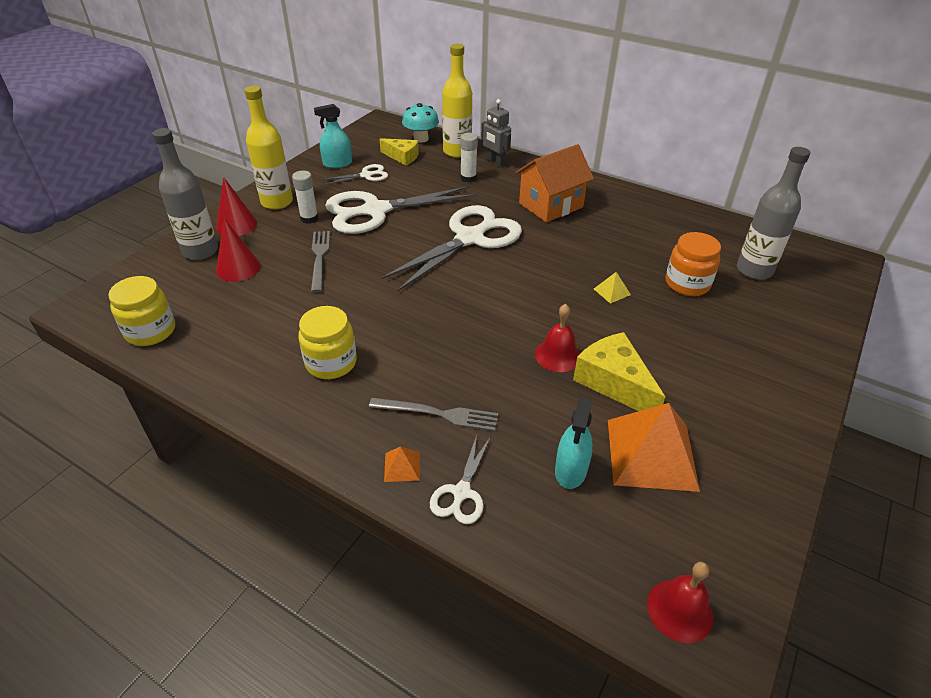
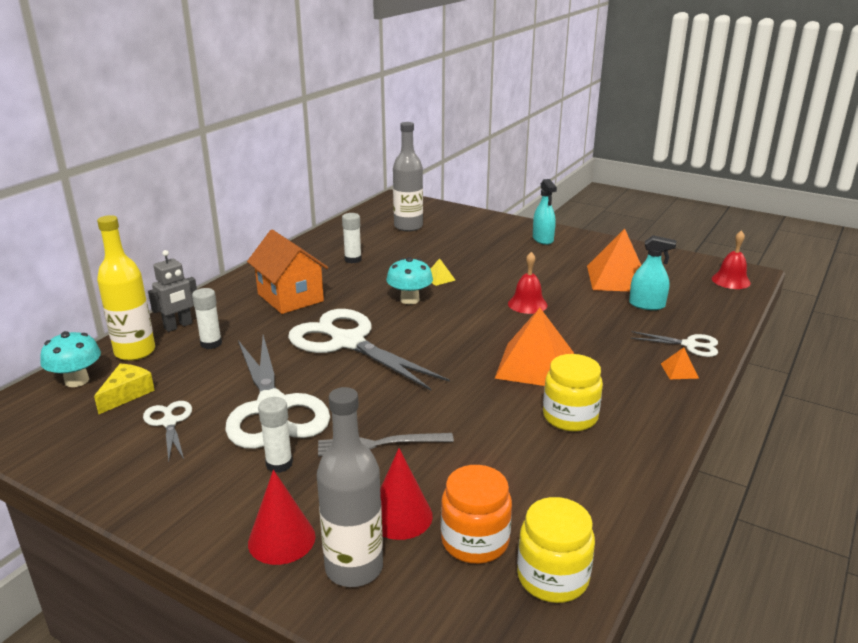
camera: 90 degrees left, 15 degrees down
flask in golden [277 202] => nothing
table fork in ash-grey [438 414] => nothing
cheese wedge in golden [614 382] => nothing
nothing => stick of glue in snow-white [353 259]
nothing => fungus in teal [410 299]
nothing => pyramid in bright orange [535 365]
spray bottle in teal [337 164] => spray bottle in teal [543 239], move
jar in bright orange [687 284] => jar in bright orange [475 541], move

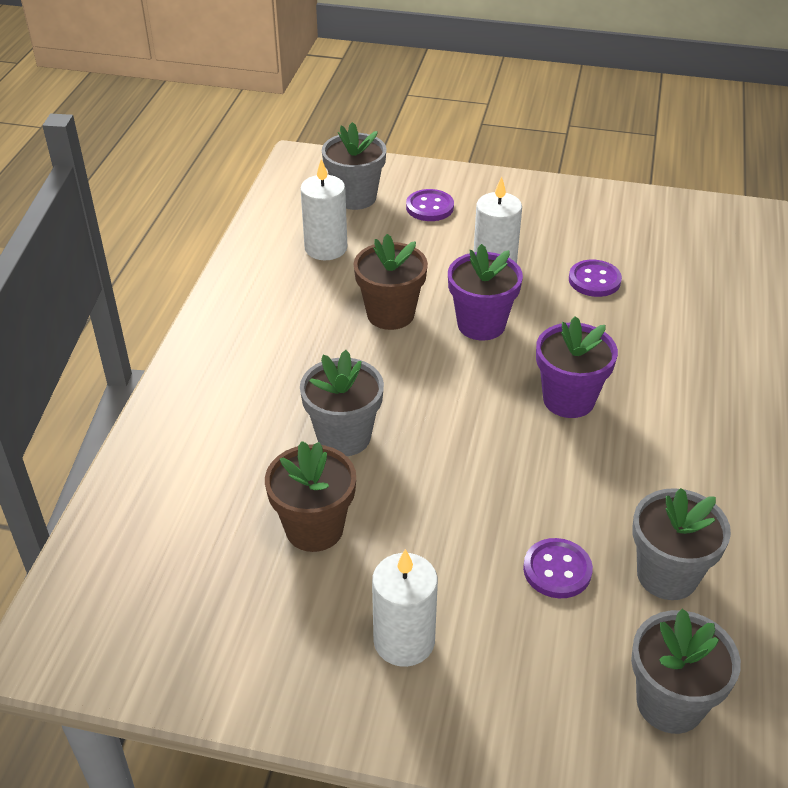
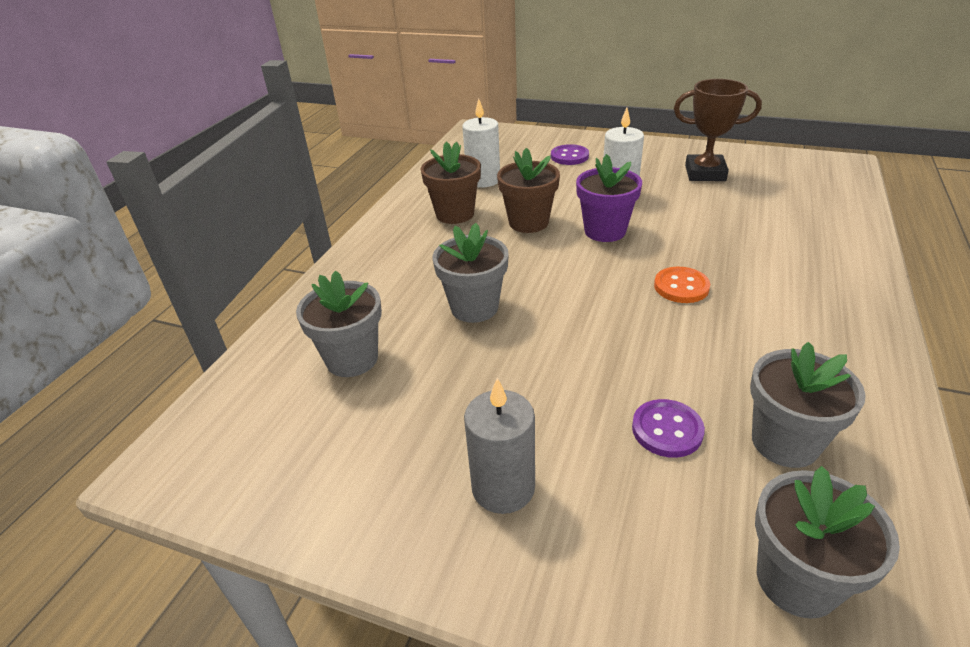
camera: 10 degrees right, 5 degrees down
sewing button in violet [594 280] => nothing
nothing => trophy in dark brown [705 173]
plant pot in dark brown [314 528] => plant pot in dark brown [455 214], move
plant pot in ash-grey [355 197] => plant pot in ash-grey [352 359], move
plant pot in violet [568 399] => sewing button in bright orange [681 287]
pillar candle in snow-white [404 641] => pillar candle in ash-grey [503 487]

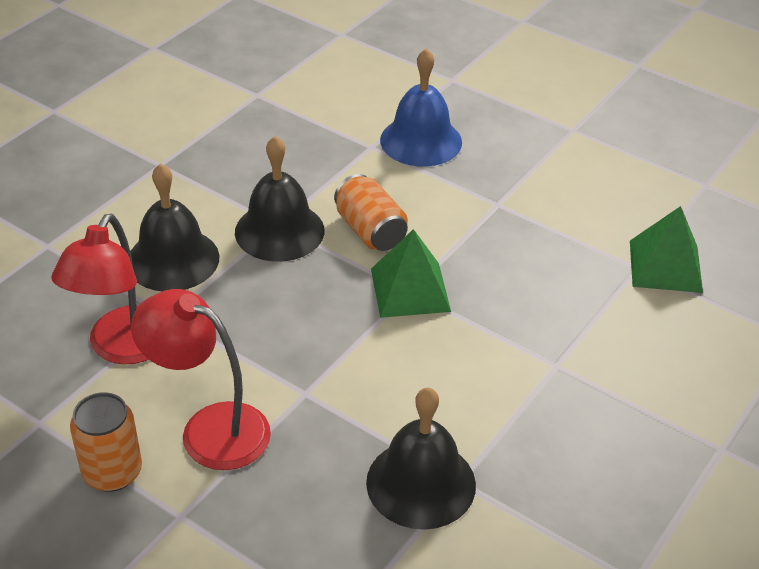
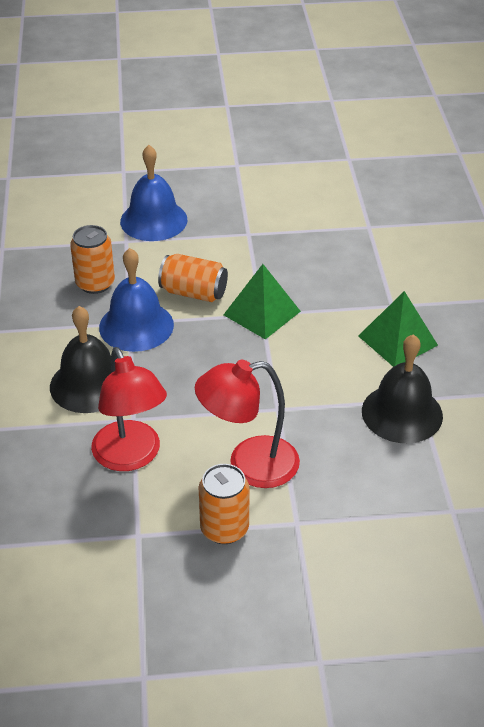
camera: 40 degrees left, 0 degrees up
nothing => can in bright orange [95 283]
pyramid in emerald [665 266] => pyramid in emerald [397 340], move
school bell in jet-black [279 231] => school bell in cobalt [136 326]

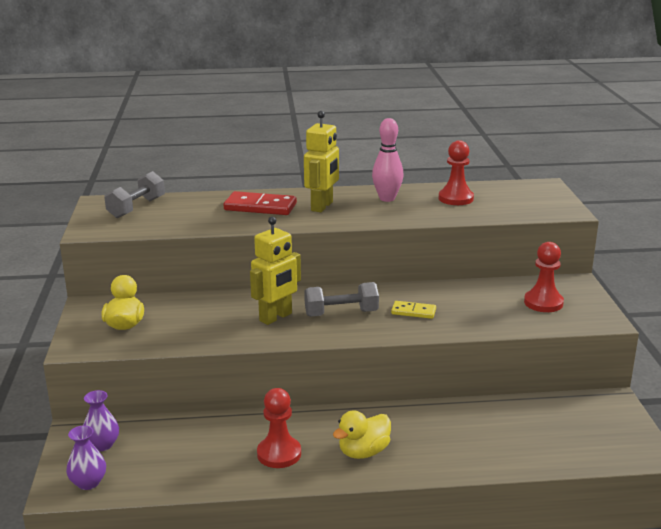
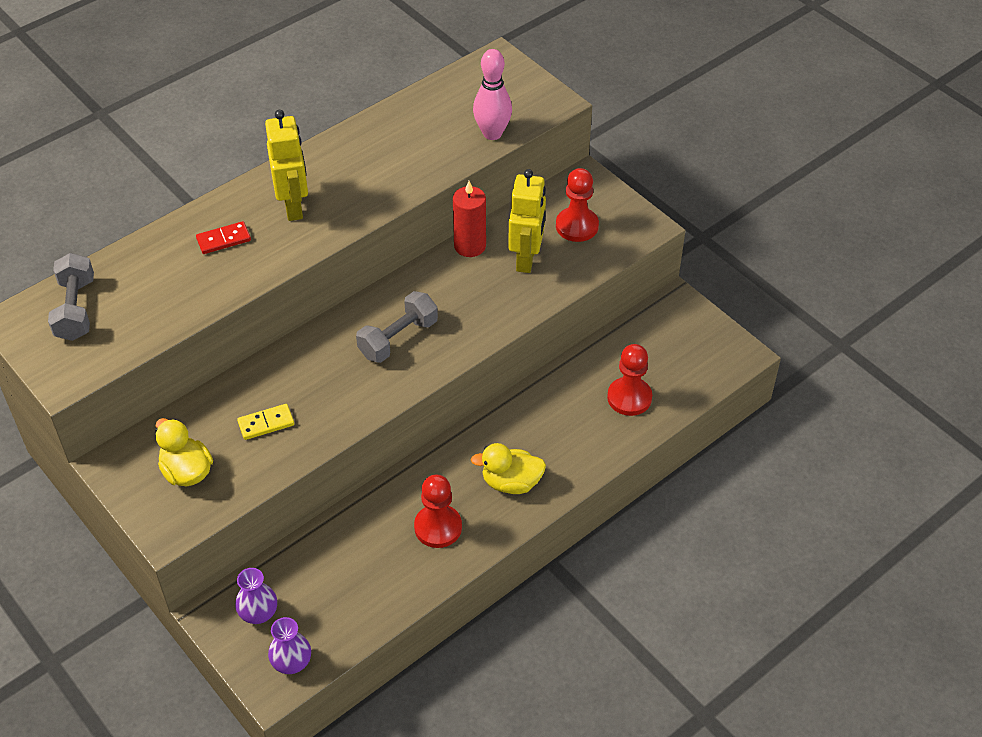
camera: 35 degrees left, 25 degrees up
nothing => pillar candle in crimson [470 246]
robot in golden [276 317] => robot in golden [526 259], move
skittle in rose-pink [387 198] => skittle in rose-pink [492 133], move
domino piece in golden [413 312] => domino piece in golden [266 423], move
pawn in crimson [456 198] => pawn in crimson [629 398], move
rubber duck in golden [363 452] => rubber duck in golden [511 482], 75 degrees clockwise
domino piece in crimson [260 207] => domino piece in crimson [223 240], x0.57

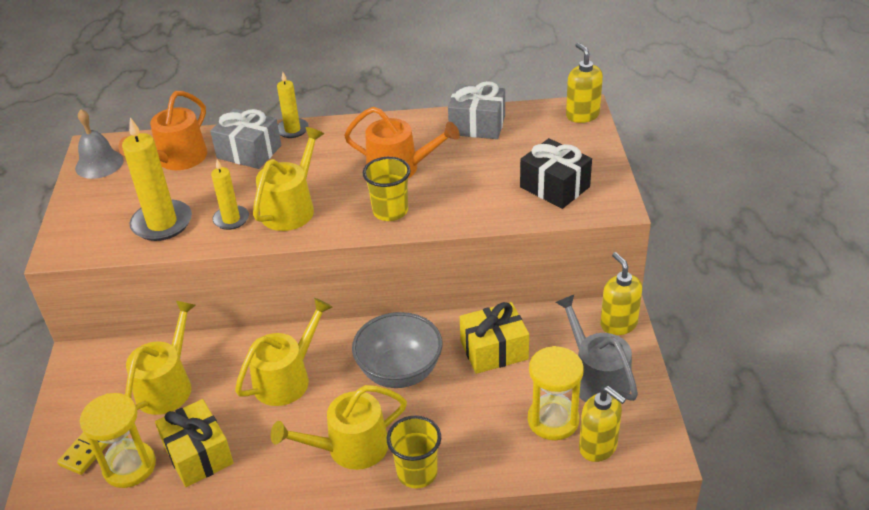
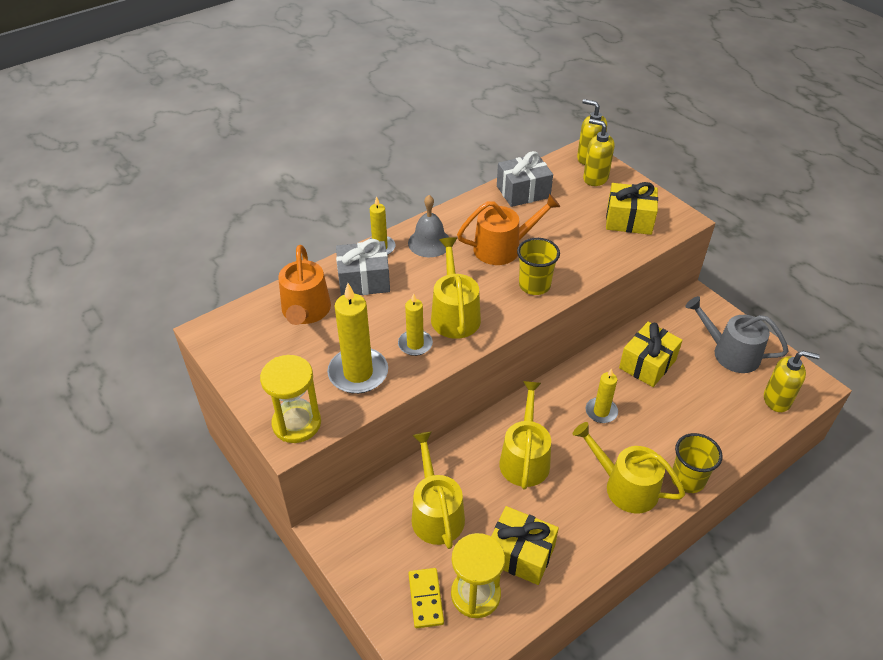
camera: 35 degrees left, 5 degrees up
school bell in ash-grey [99 164] => school bell in ash-grey [429 242], move
sand timer in golden [553 420] => sand timer in golden [296 423], move
pump bottle in golden [618 324] => pump bottle in golden [595 178], move
bowl in ash-grey [400 372] => pillar candle in golden [601 411]
present in jet-black [554 187] => present in golden [629 220]
watering pot in golden [350 448] => watering pot in golden [625 486], 90 degrees clockwise

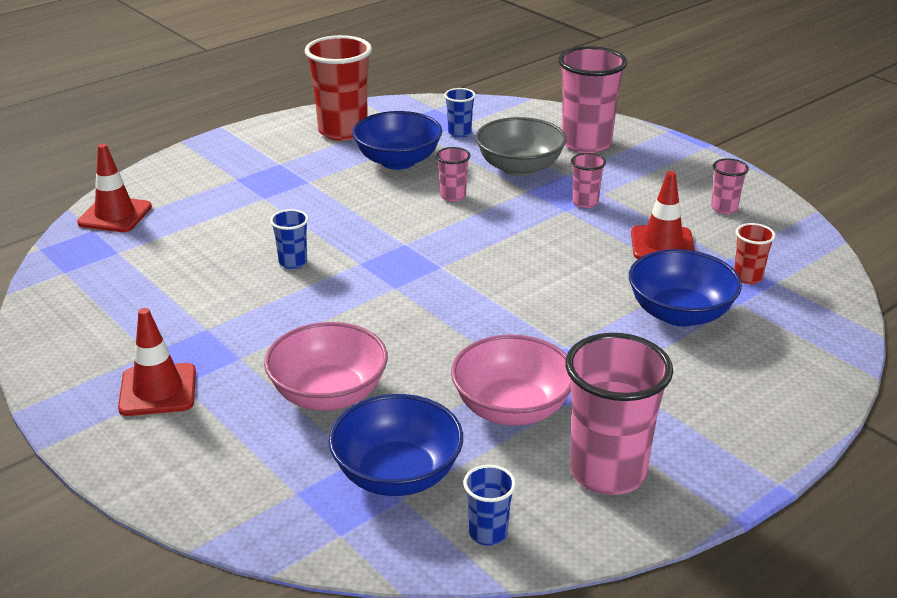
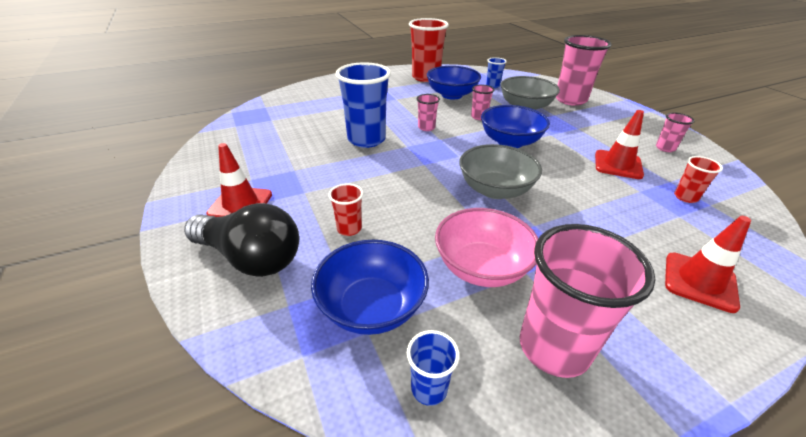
camera: 15 degrees right, 5 degrees up
nothing => lightbulb in jet-black [251 258]
nothing => bowl in ash-grey [495 190]
road cone in crimson [115 215] => road cone in crimson [699 281], move
cup in rose-pink [585 202] => cup in rose-pink [426 128], move
bowl in cobalt [679 314] => bowl in cobalt [510 142], move
bowl in rose-pink [328 394] => cup in crimson [349 229]
cup in cobalt [293 262] => cup in cobalt [366 139], x2.09

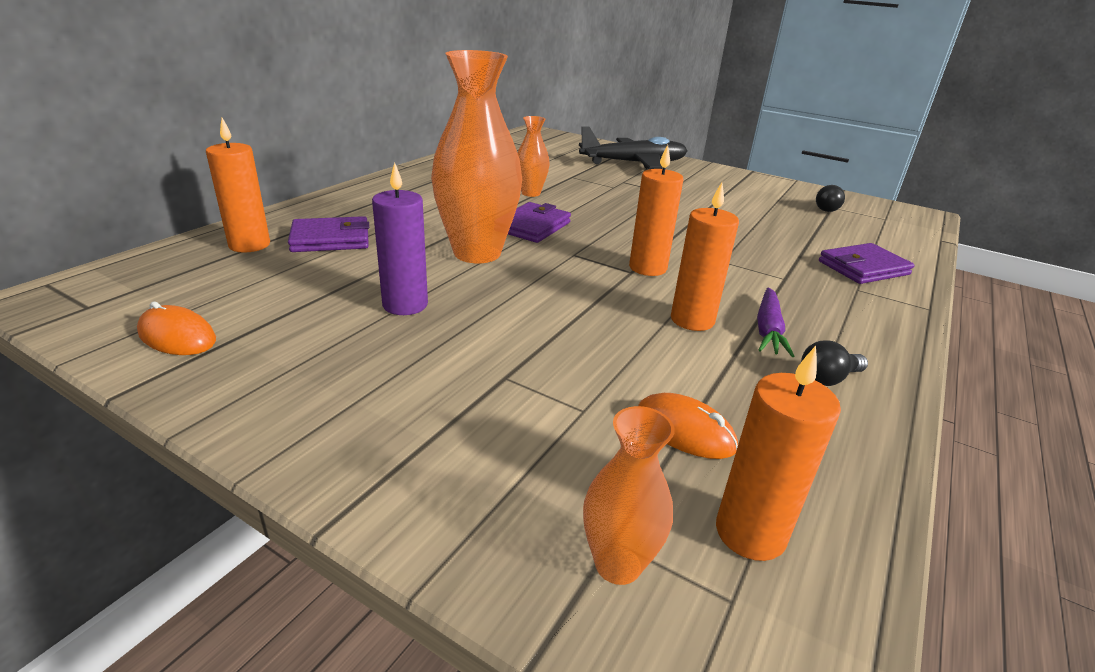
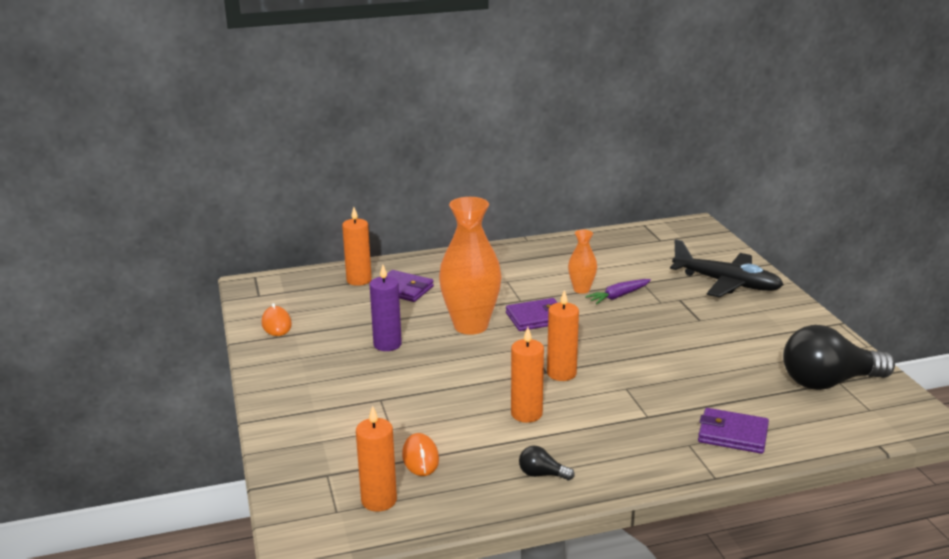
camera: 45 degrees right, 5 degrees down
vase in bright orange [618 564] => nothing
toy carrot in violet [768 330] => toy carrot in violet [618 296], move
lightbulb in jet-black [828 209] => lightbulb in jet-black [828 382], x2.38

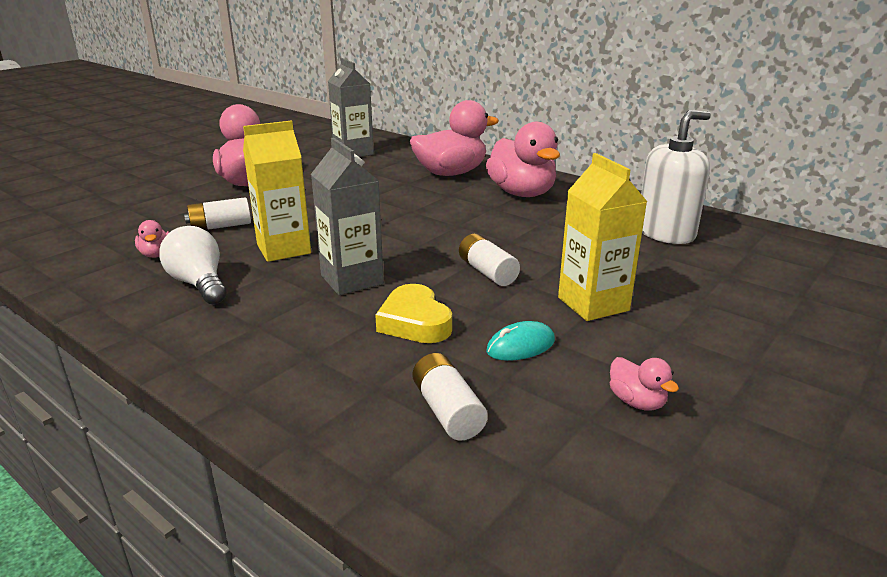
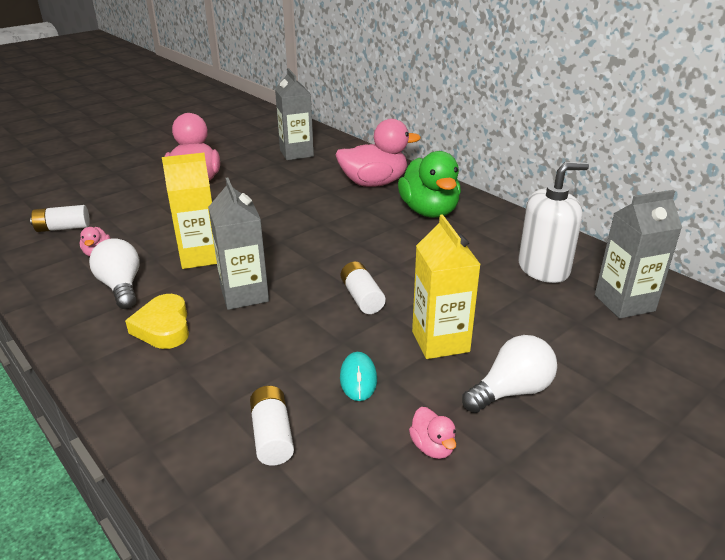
camera: 10 degrees right, 5 degrees up
nothing => lightbulb in snow-white [511 391]
nothing => milk carton in ash-grey [624 303]
battery in snow-white [220 226] => battery in snow-white [63 228], move
heart shape in golden [414 322] => heart shape in golden [163 327], move
rubber duck in rose-pink [521 193] => rubber duck in emerald [429 211]
PC mouse in teal [520 346] => PC mouse in teal [358 379], 75 degrees counterclockwise

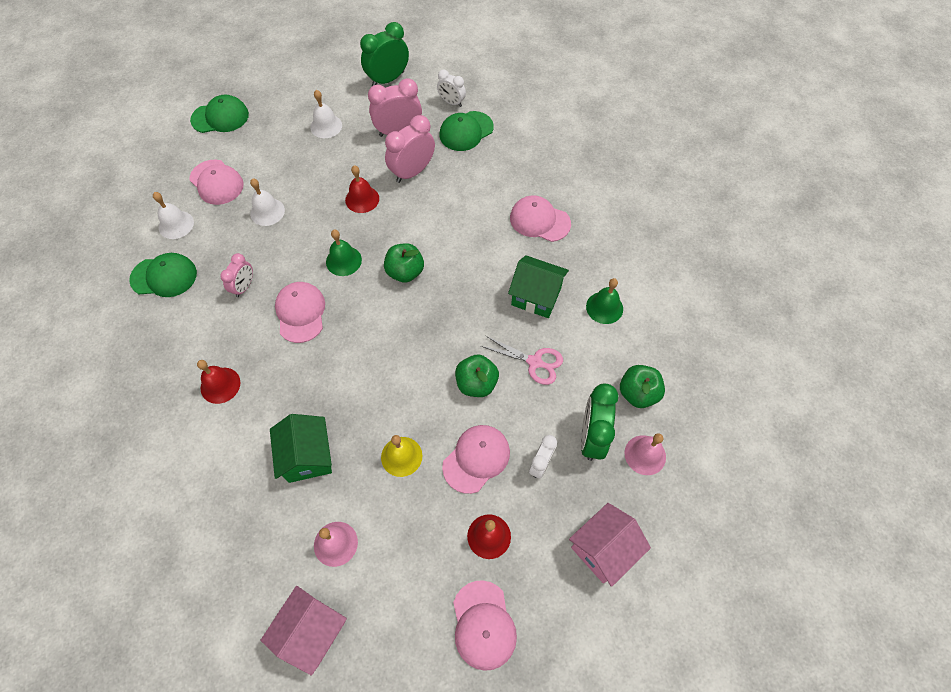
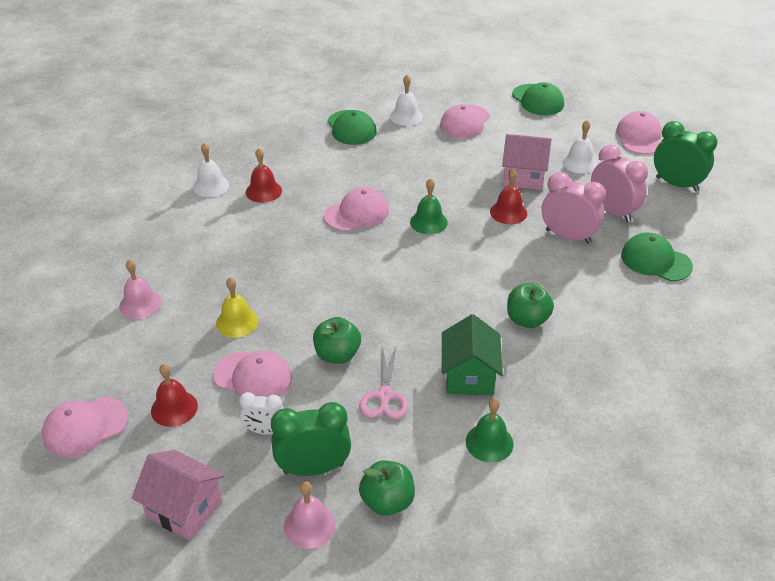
camera: 70 degrees right, 20 degrees down
clock in rose-pink [244 287] => nothing
house in emerald [307 456] => nothing
clock in snow-white [451 102] => nothing
school bell in snow-white [267 211] => school bell in snow-white [211 186], move
house in rose-pink [312 631] => house in rose-pink [523 177], move
apple in emerald [405 272] => apple in emerald [527 319], move
peaked cap in rose-pink [539 220] => peaked cap in rose-pink [639 137], move

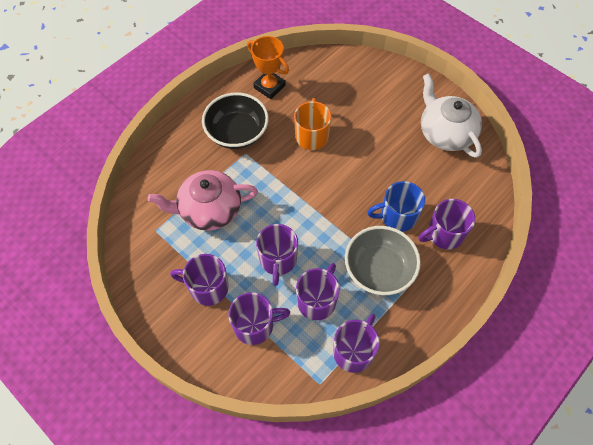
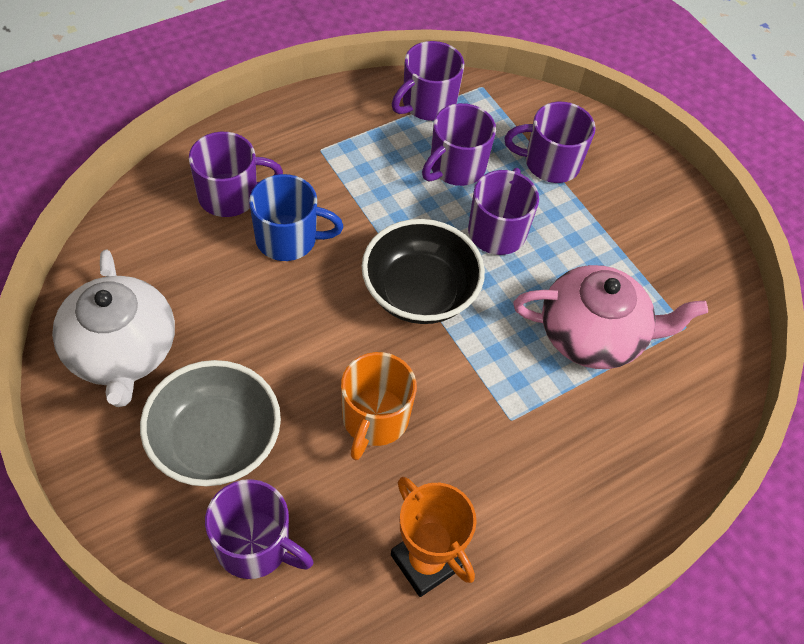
camera: 170 degrees left, 5 degrees down
coffee mug in violet [207 287] => coffee mug in violet [255 545], move
bowl in jet-black [237 133] => bowl in jet-black [419 292], move
bowl in ash-grey [379 269] => bowl in ash-grey [215 441], move

